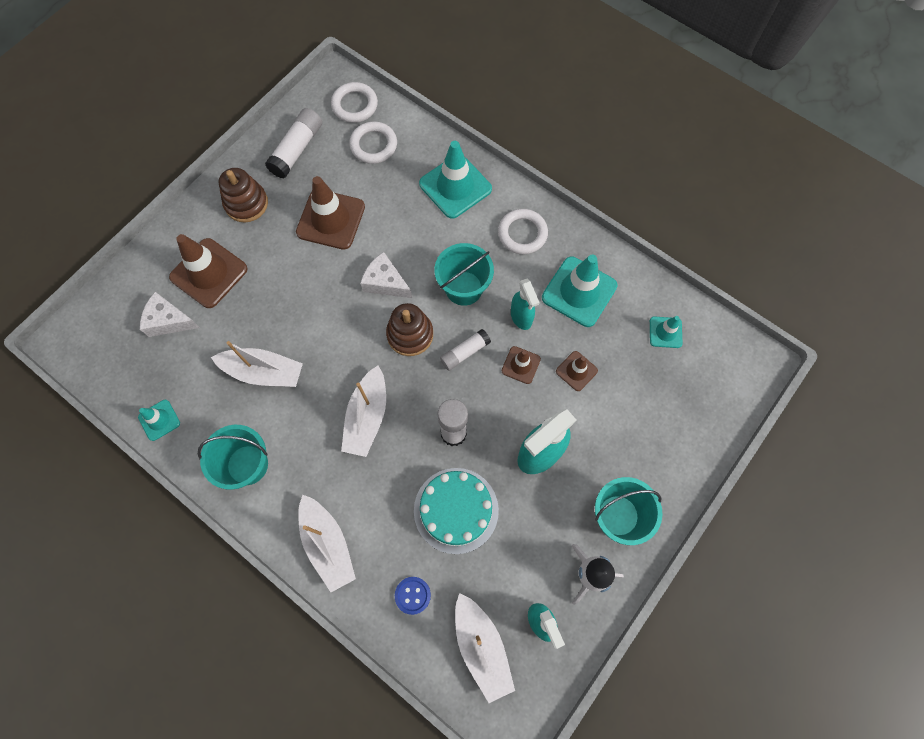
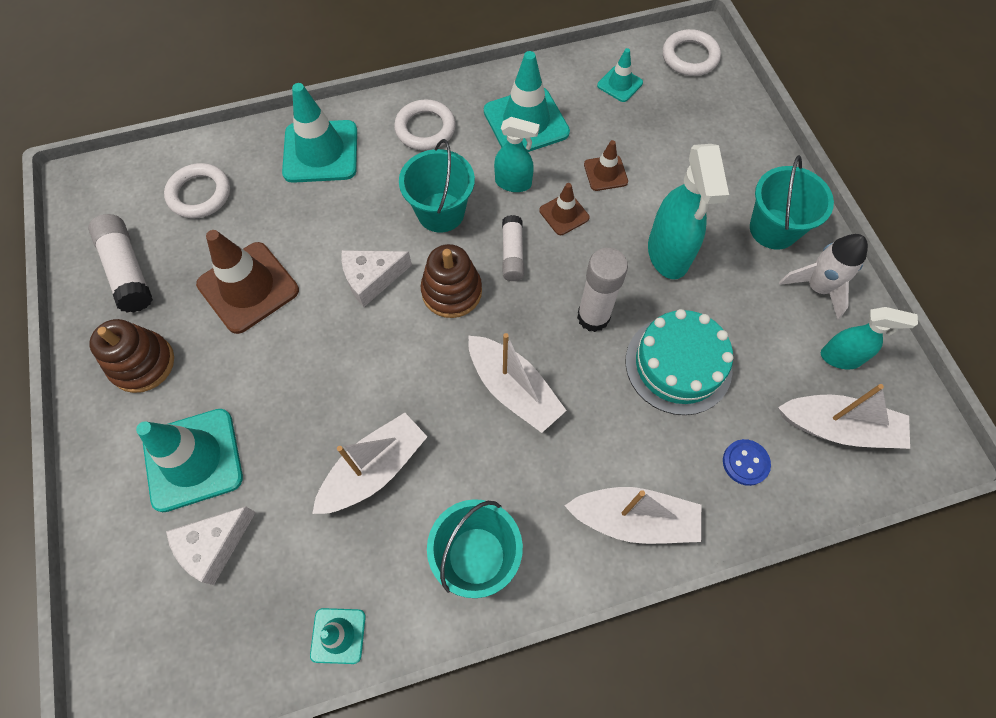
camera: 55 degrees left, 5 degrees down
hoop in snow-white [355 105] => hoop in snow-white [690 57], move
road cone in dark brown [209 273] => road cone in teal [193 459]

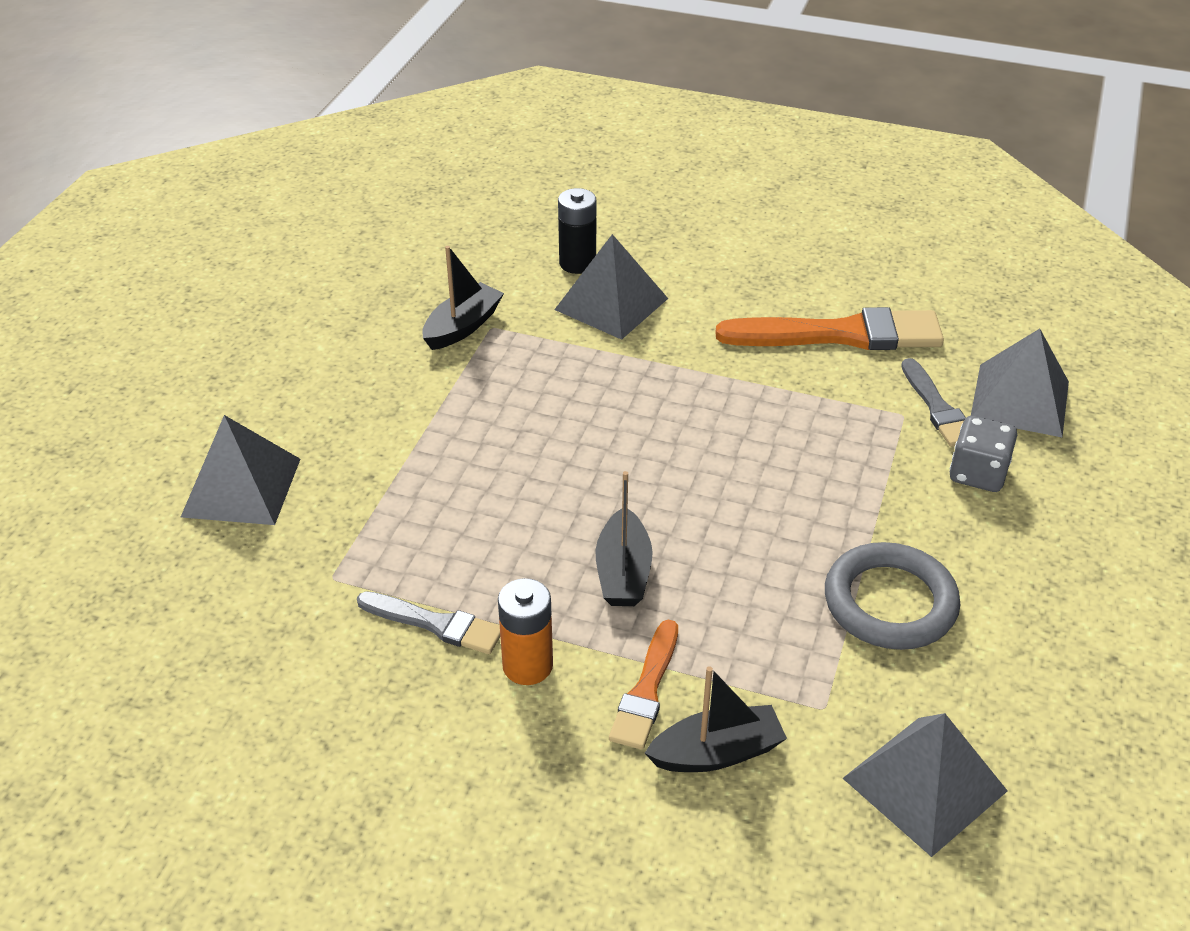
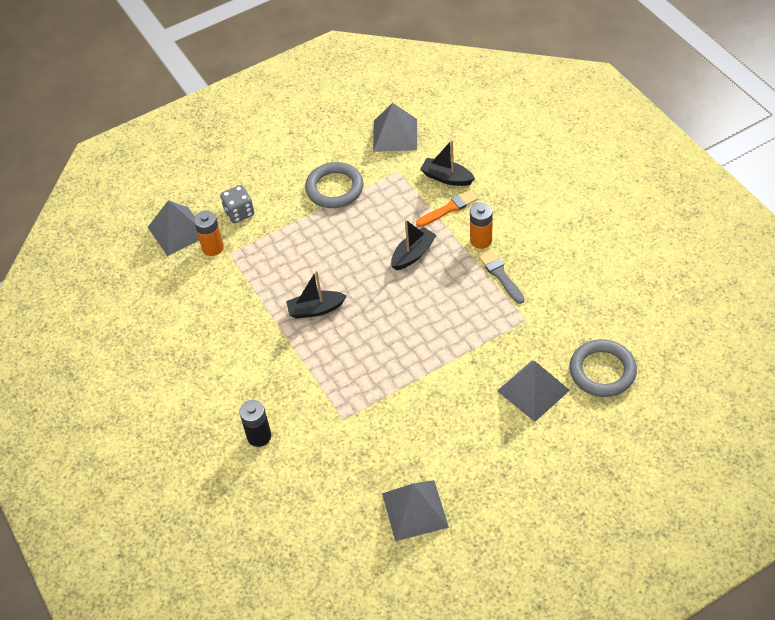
camera: 135 degrees left, 10 degrees up
paint brush in bright orange [840 334] => nothing
nothing => hoop in ash-grey [602 371]
sailboat in jet-black [463 327] => sailboat in jet-black [315 309], move
pyramid in ash-grey [611 304] => pyramid in ash-grey [415 510], move
paint brush in ash-grey [937 408] => battery in bright orange [213 248]

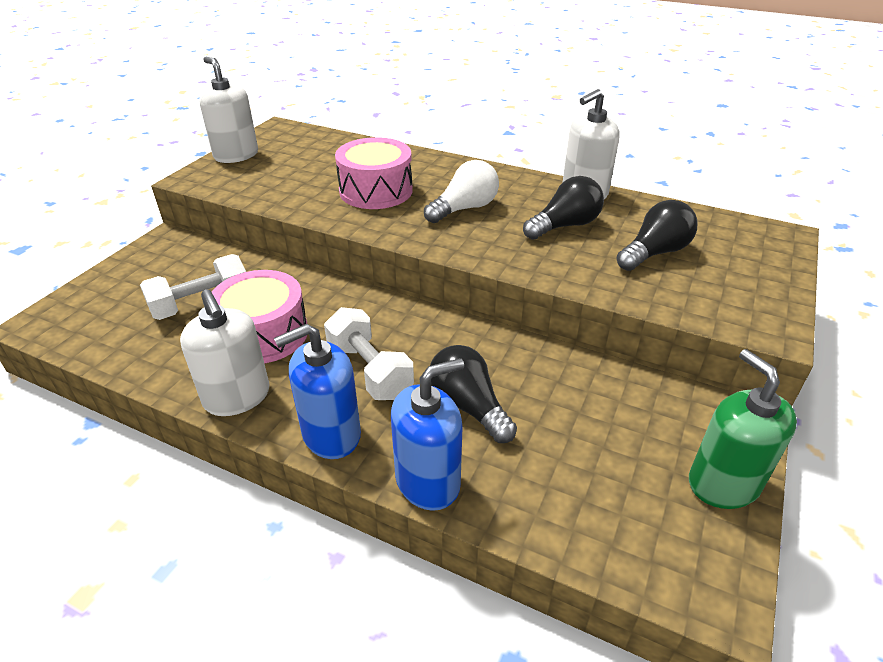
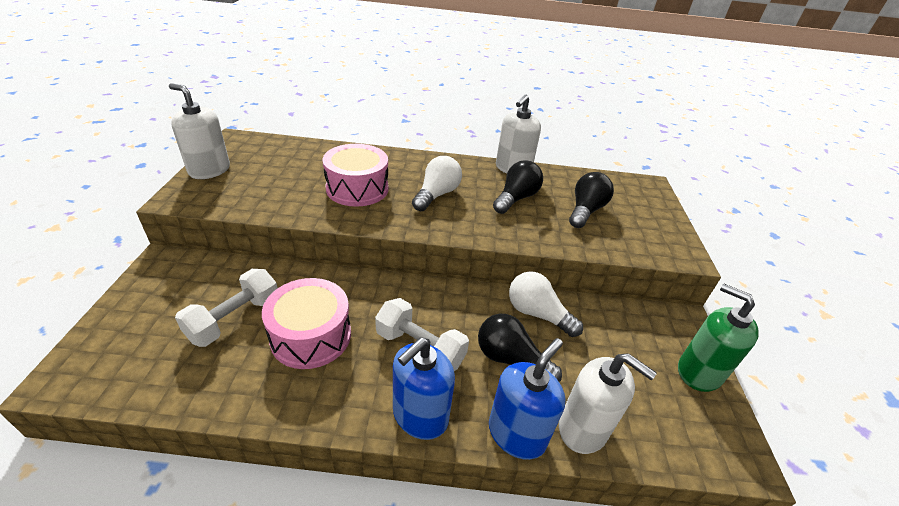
camera: 25 degrees left, 0 degrees up
nothing => lightbulb in snow-white [537 314]
pump bottle in snow-white [237 397] => pump bottle in snow-white [583 428], move

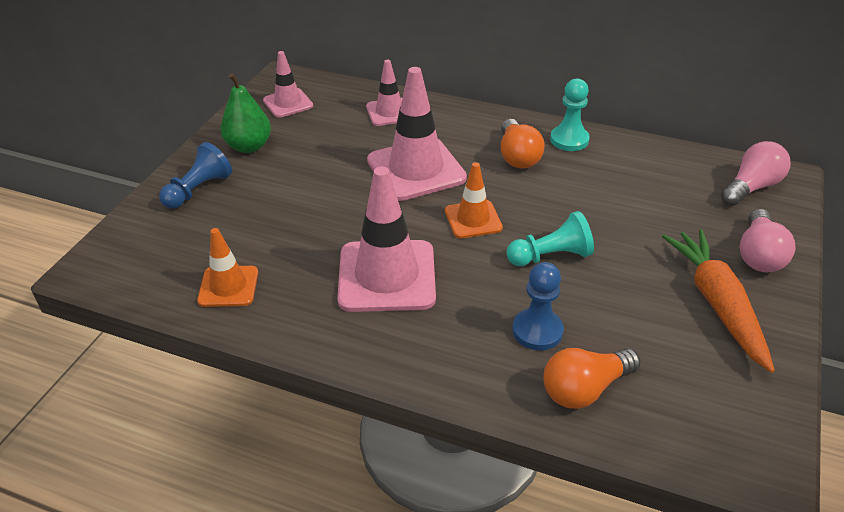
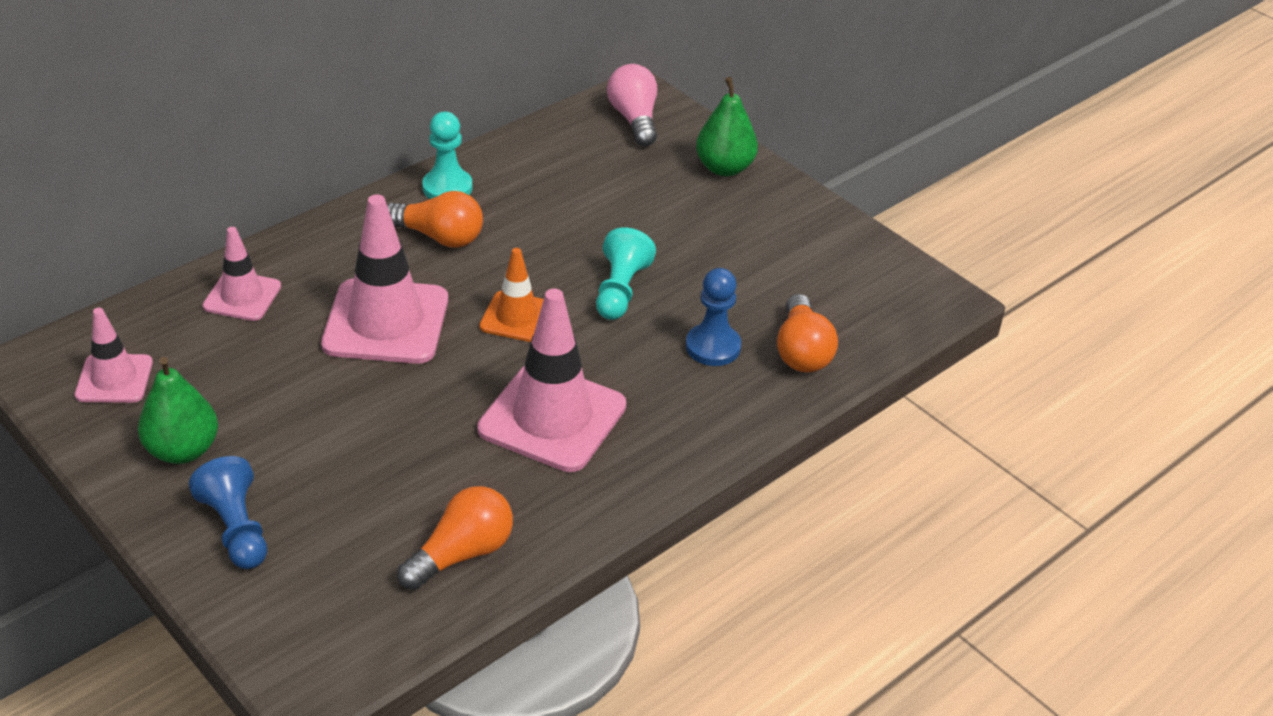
camera: 65 degrees left, 0 degrees up
toy carrot in bright orange [717 304] => nothing
road cone in bright orange [228 286] => lightbulb in bright orange [461 554]
lightbulb in rose-pink [759 255] => pear in emerald [724 168]

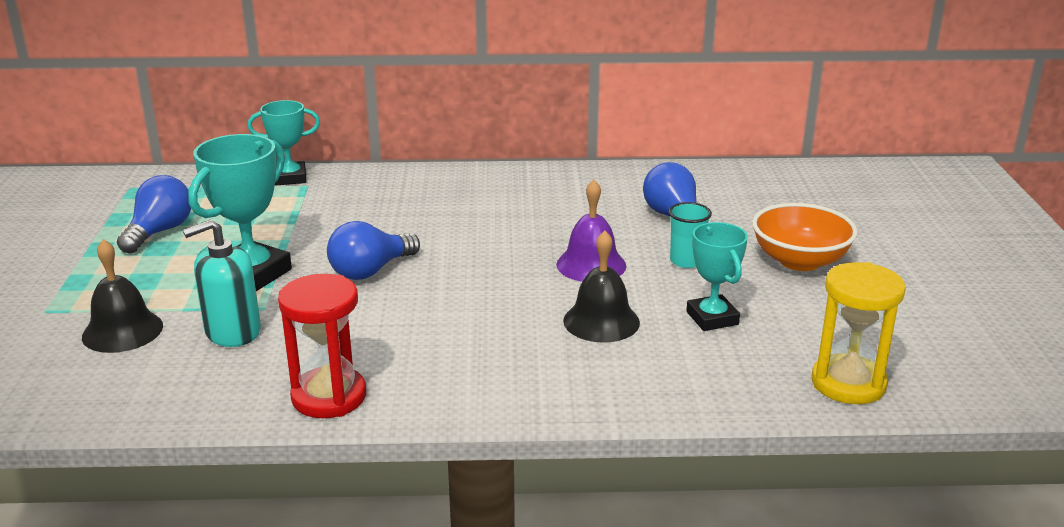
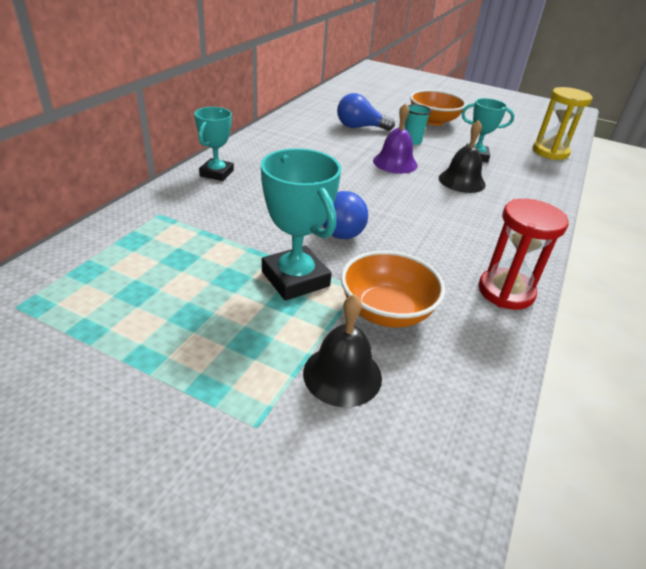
camera: 65 degrees left, 10 degrees up
lightbulb in cobalt [159 232] => nothing
trophy in teal [290 178] => trophy in teal [217 173], move
pump bottle in teal [232 331] => bowl in bright orange [386 311]

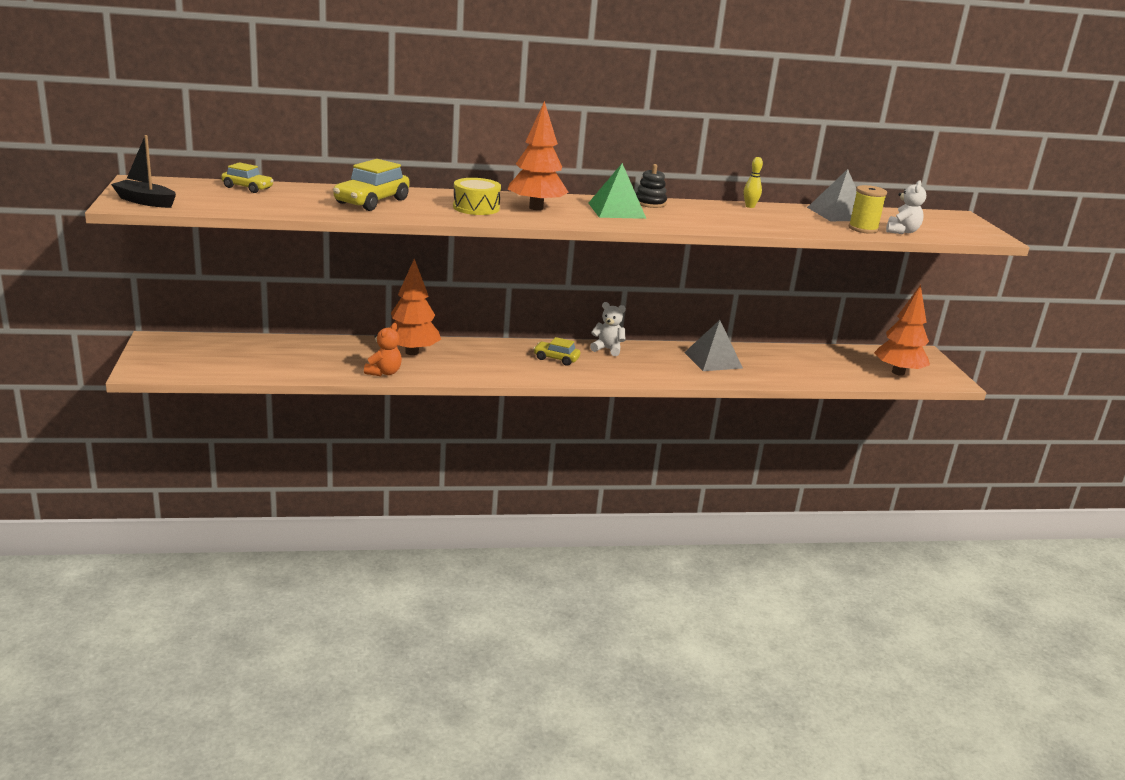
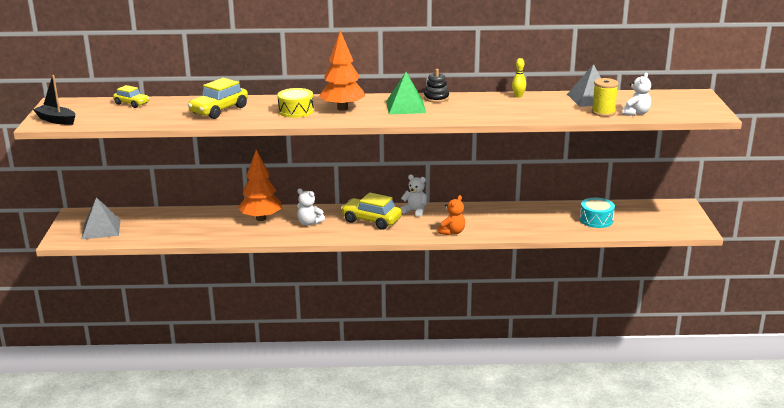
camera: 10 degrees right, 0 degrees up
fir tree in bright orange [898 372] => nothing
nothing => teddy in snow-white [309 223]
nothing => snare drum in teal [596 220]
teddy in bright orange [384 373] => teddy in bright orange [452 232], move
pyramid in ash-grey [713 360] => pyramid in ash-grey [101 229], move
toy car in golden [556 359] => toy car in golden [371 220], x1.67

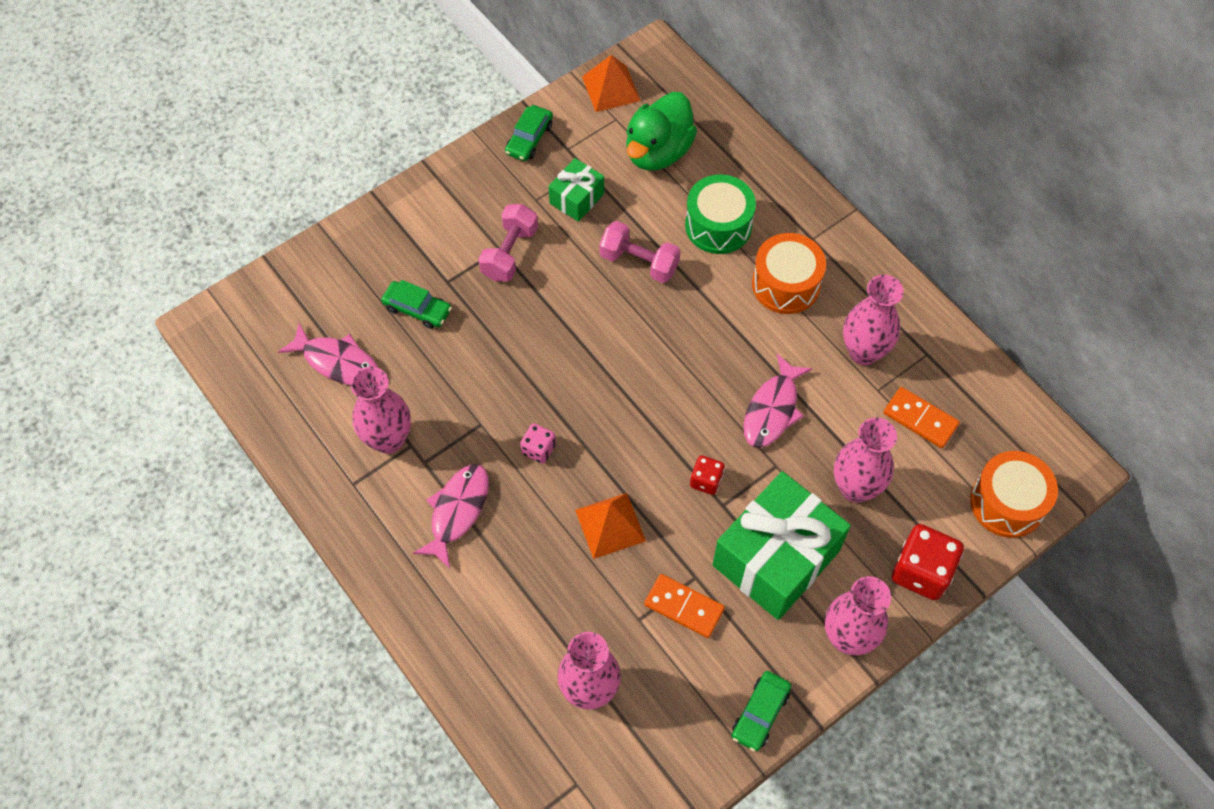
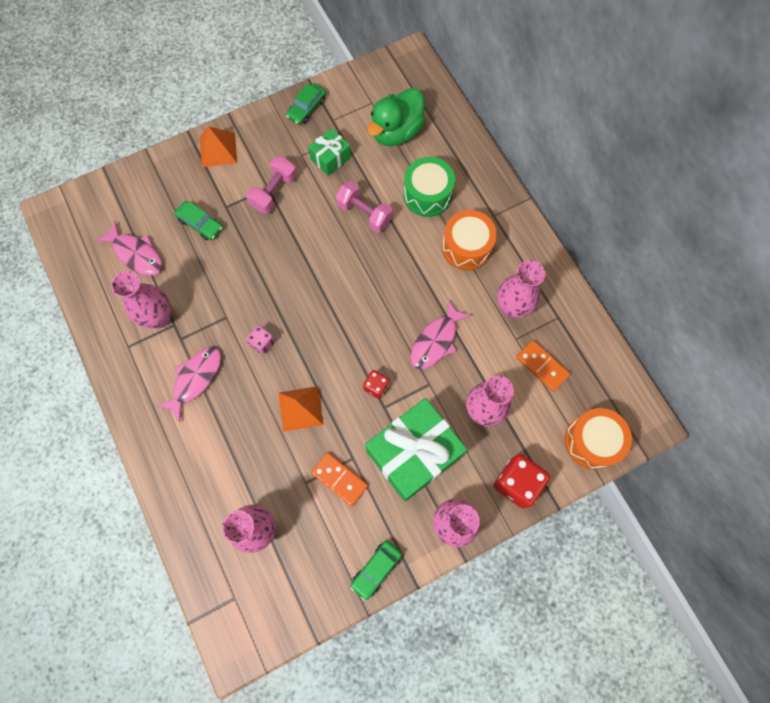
camera: 10 degrees right, 10 degrees up
pyramid in bright orange [611 88] => pyramid in bright orange [218 150], move

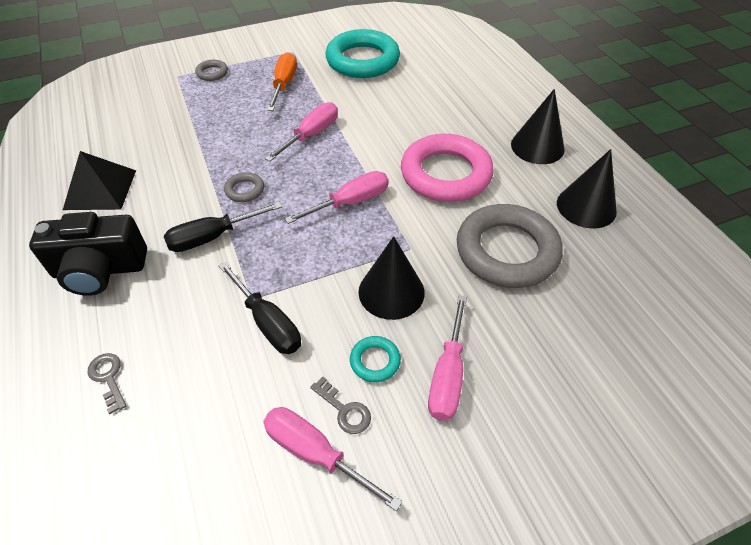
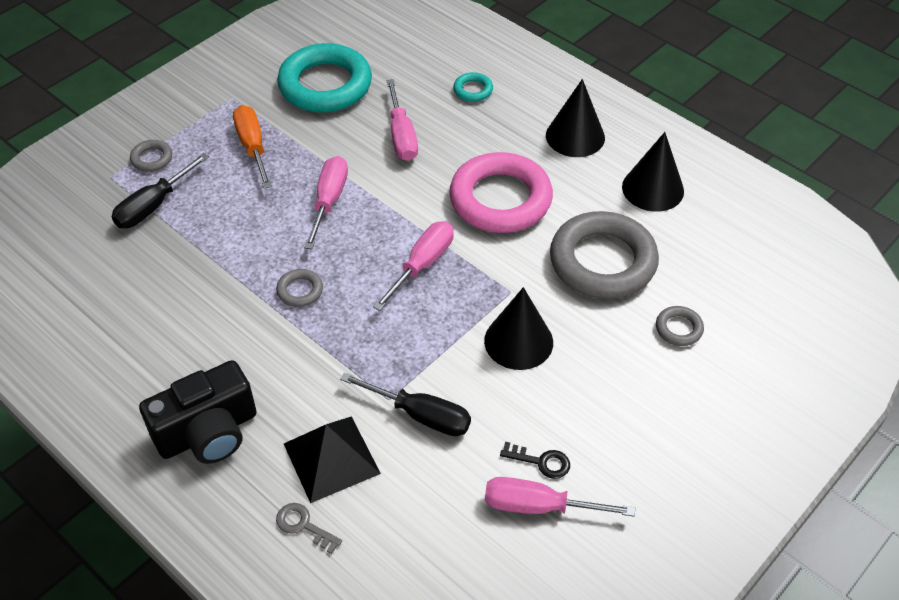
camera: 25 degrees left, 0 degrees up
nothing => hoop in ash-grey [678 329]
pyramid in jet-black [100 189] => pyramid in jet-black [331 458], move
screwdriver in jet-black [213 237] => screwdriver in jet-black [154 205], move
hoop in teal [375 361] => hoop in teal [473 90], move
screwdriver in rose-pink [448 375] => screwdriver in rose-pink [401 135], move
latchkey in ash-grey [344 410] => latchkey in jet-black [541 462]

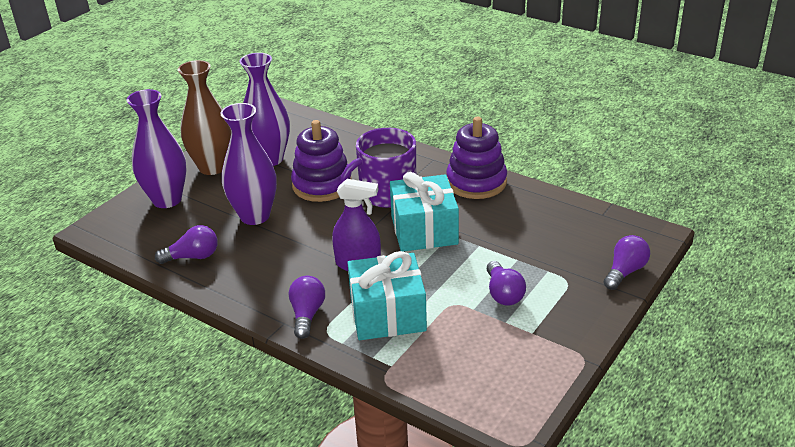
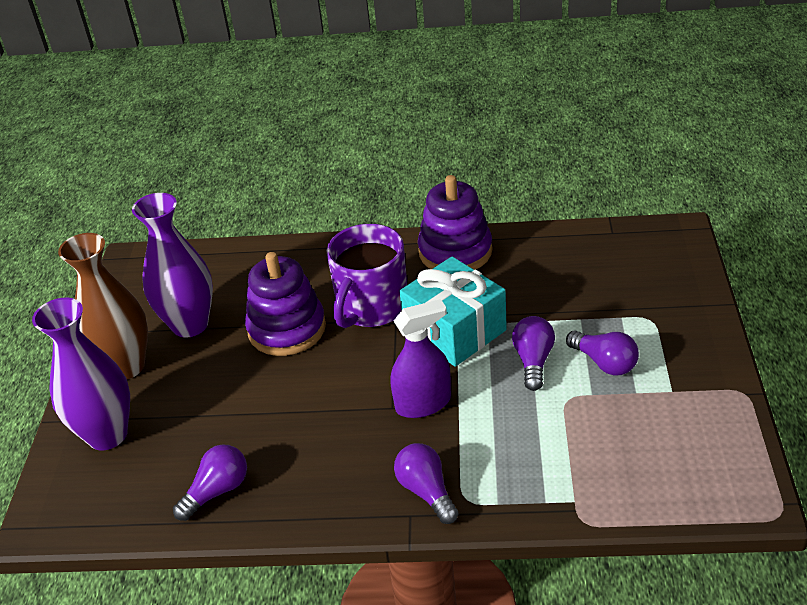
camera: 30 degrees left, 5 degrees up
vase in violet [255 216] => nothing
present in teal [387 314] => nothing
lightbulb in violet [625 272] => lightbulb in violet [533 361], move

